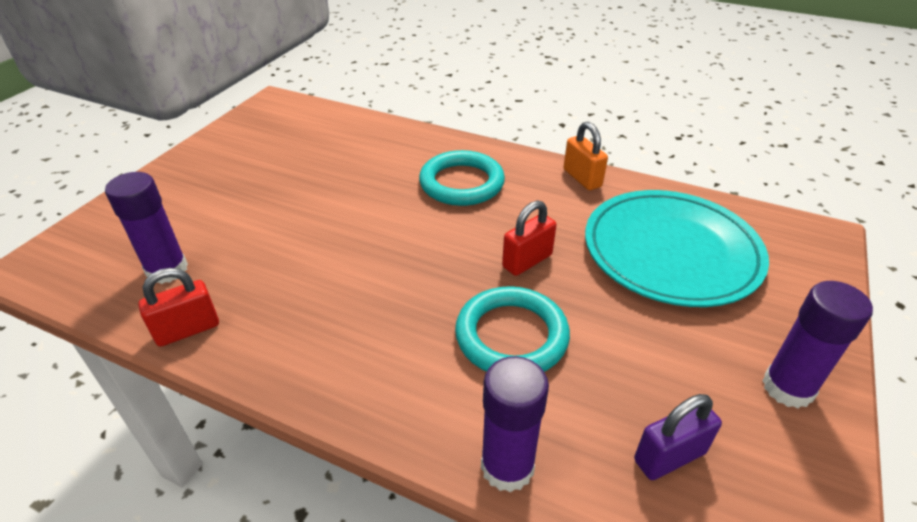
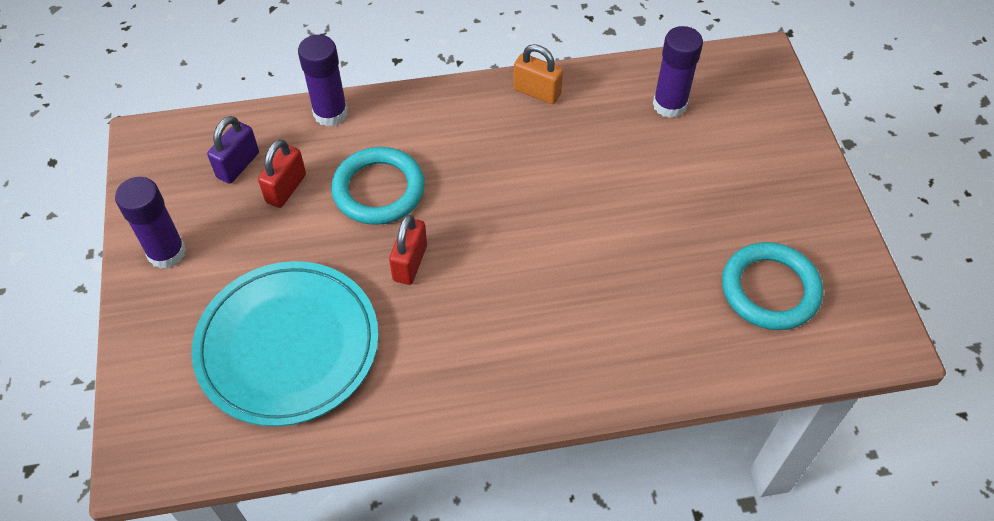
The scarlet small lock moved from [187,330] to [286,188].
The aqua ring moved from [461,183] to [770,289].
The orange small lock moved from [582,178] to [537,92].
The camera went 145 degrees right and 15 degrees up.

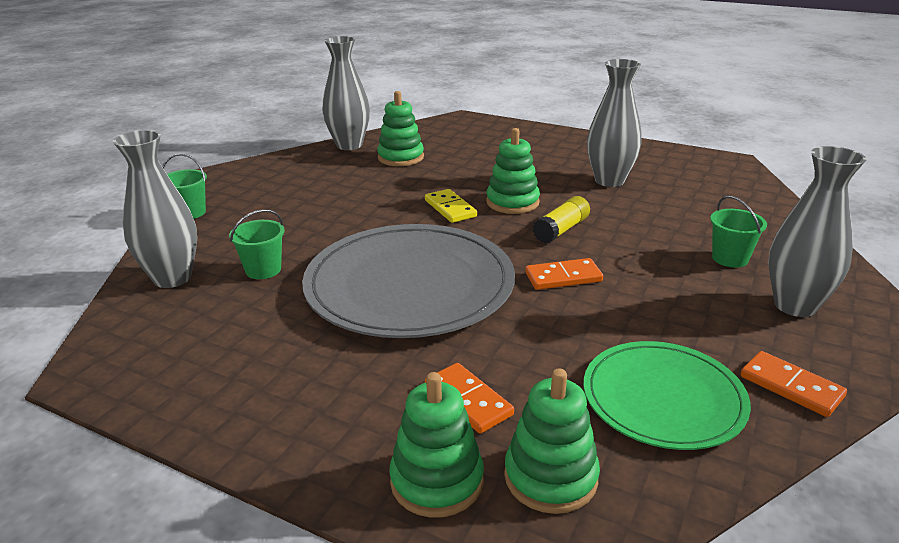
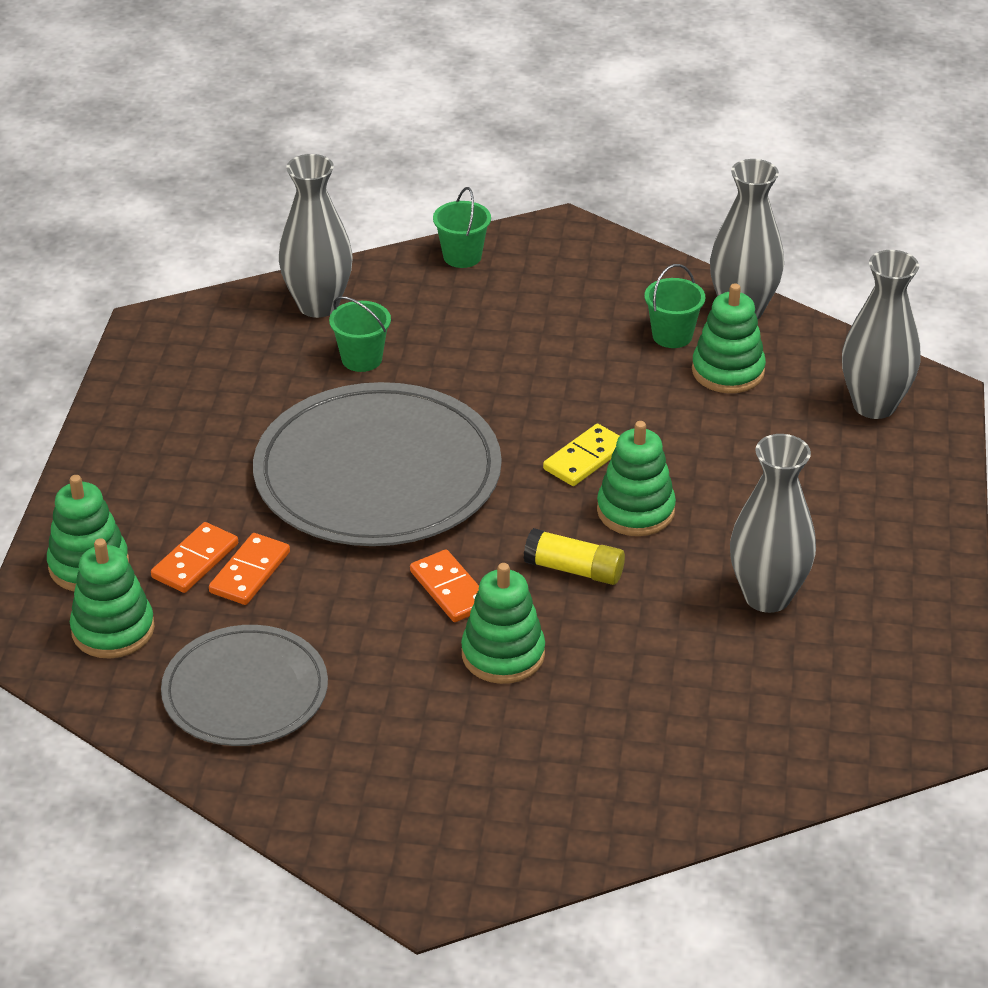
The green ring stacker at [503,654] appeared.
The green bucket moved from [730,258] to [672,336].
The orange domino moved from [791,387] to [250,572].
The gray vase moved from [795,305] to [874,405].
The green dinner plate at [663,398] became the gray dinner plate at [245,691].
The camera went 70 degrees right and 10 degrees up.

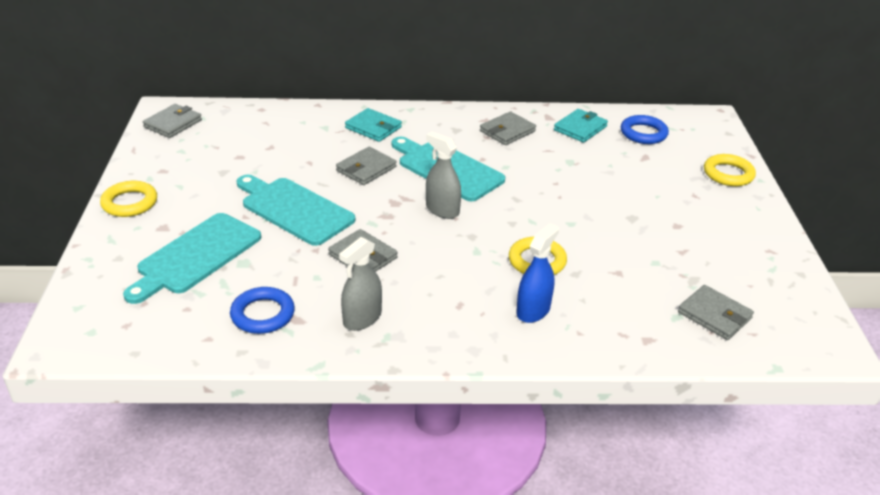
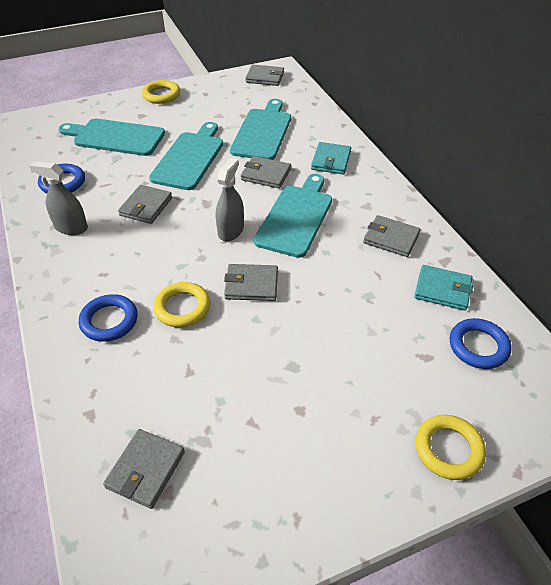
The gray wallet at [251,285] appeared.
The aqua cutting board at [263,132] appeared.
The cobalt spray bottle at [533,310] was replaced by the cobalt ring at [109,321].
The camera went 70 degrees right and 10 degrees up.

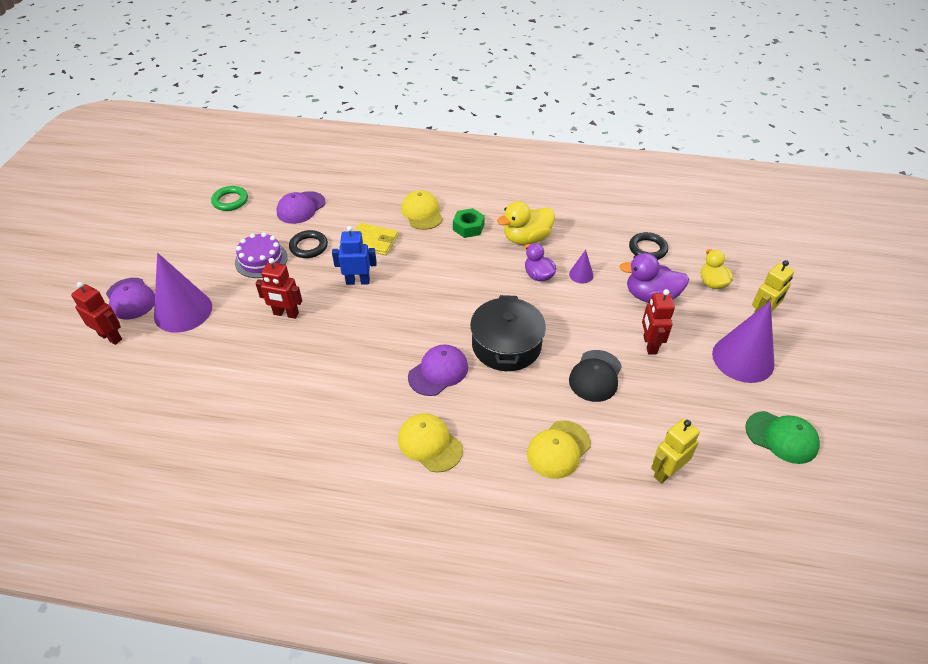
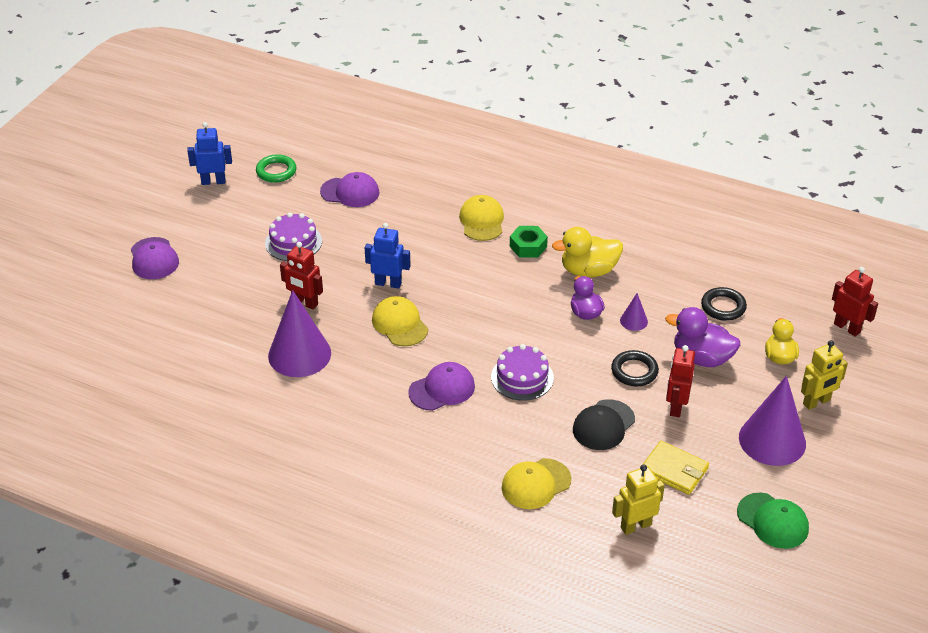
The cobalt robot figure at [213,181] appeared.
The scarlet robot figure moved from [110,337] to [847,328].
The violet cone moved from [183,311] to [299,354].
The black ring moved from [309,247] to [634,371].
The bright yellow wallet moved from [373,241] to [674,470].
The bright yellow peaked cap moved from [429,444] to [399,324].
The black stockpot at [506,345] was replaced by the violet gateau at [522,377].
The violet peaked cap at [301,208] turned 135 degrees counterclockwise.
The camera went 15 degrees right and 5 degrees down.

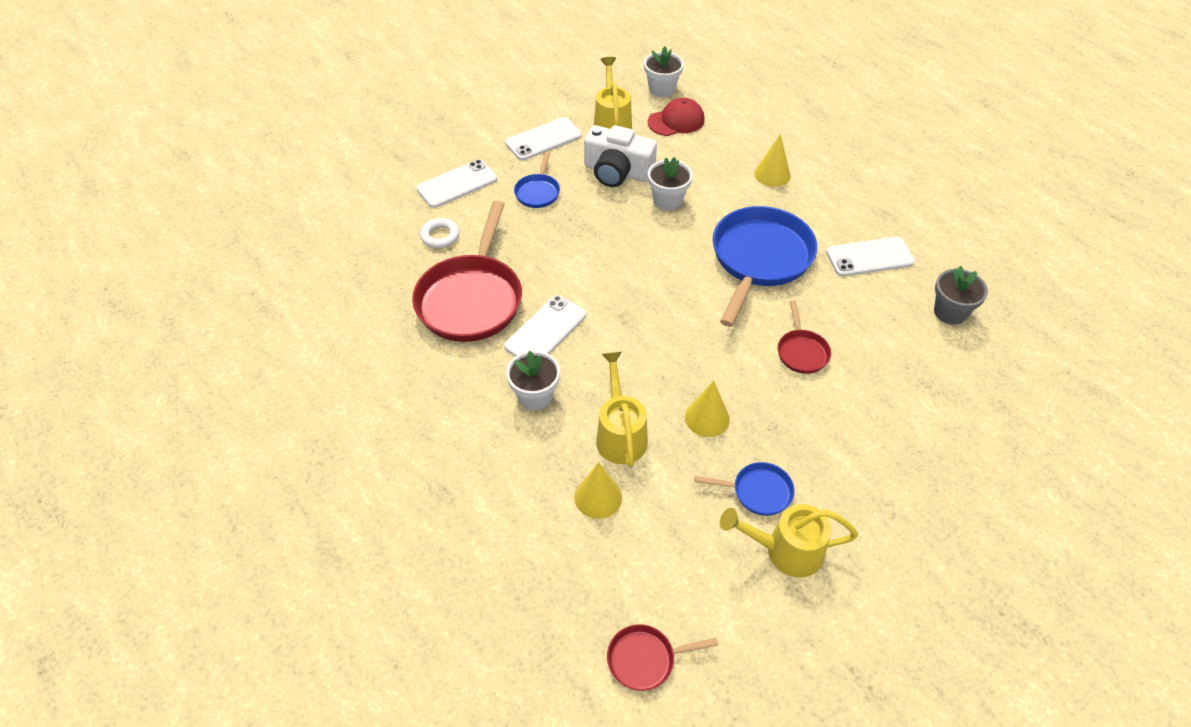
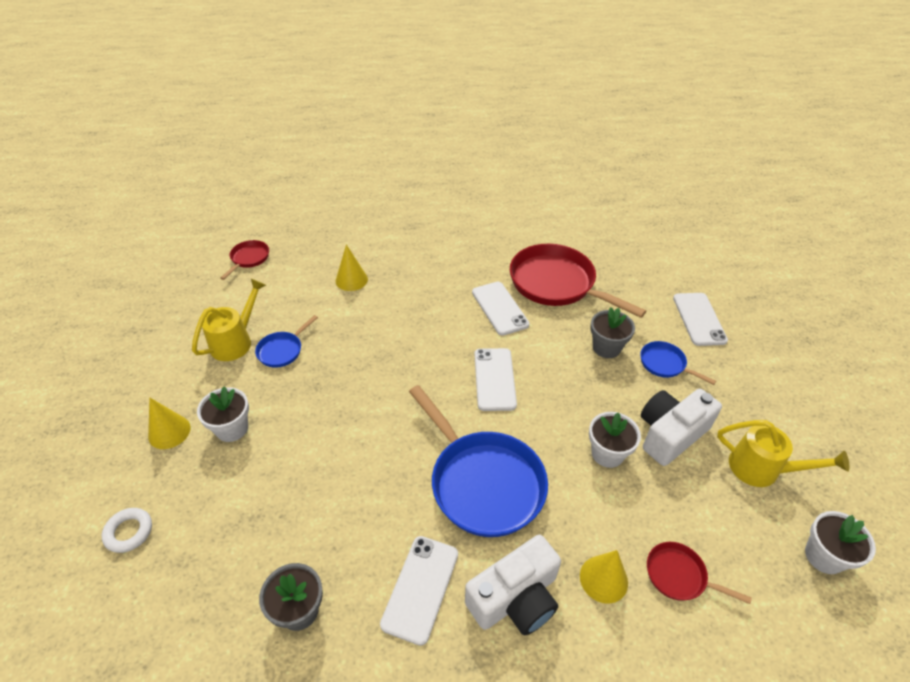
The bright yellow sprinkling can at [620,434] disappeared.
The scarlet peaked cap at [676,121] disappeared.
The pure white camera at [515,598] appeared.
The gray potted plant at [606,347] appeared.
The pure white ring moved from [440,236] to [129,532].
The pure white smartphone moved from [543,139] to [494,379].
The pure white potted plant moved from [535,396] to [232,428].
The bright yellow cone moved from [707,418] to [169,432].
The scarlet pan moved from [801,352] to [679,576].
The camera went 120 degrees right and 5 degrees down.

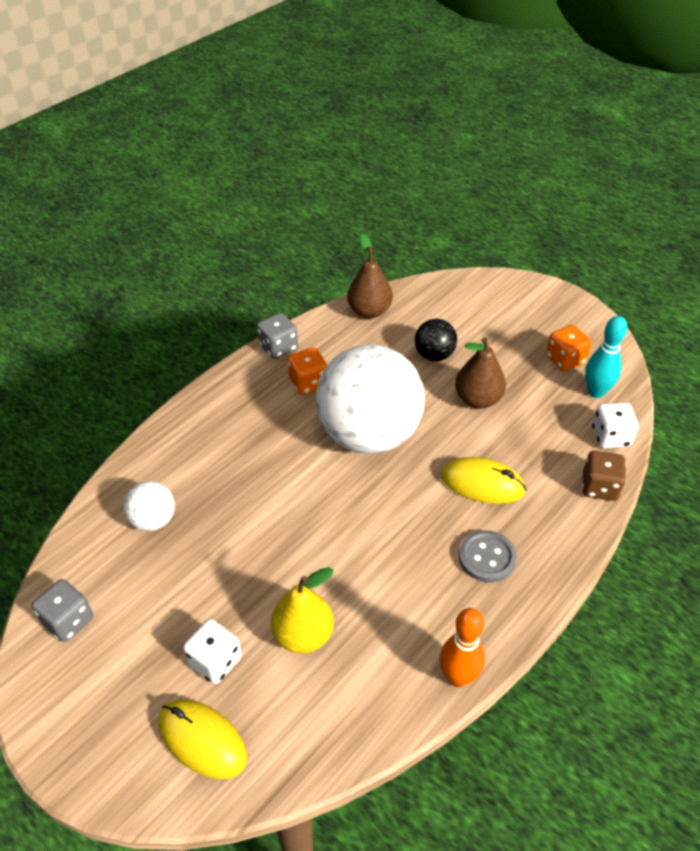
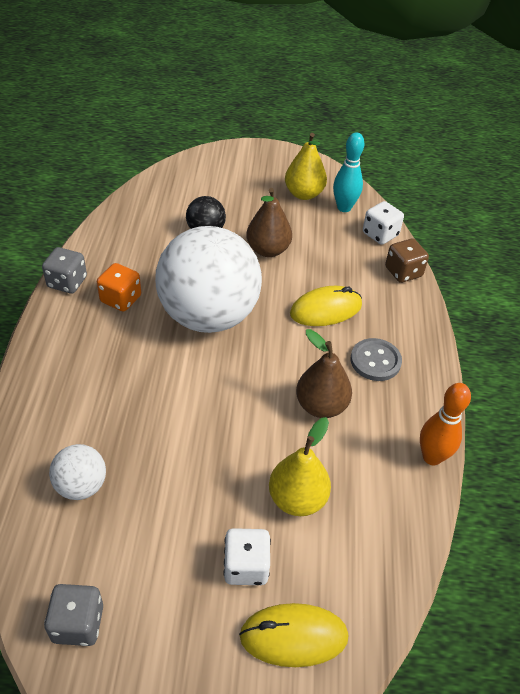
The dark brown pear moved from [369,311] to [321,406].
The orange dice at [565,359] was replaced by the bright yellow pear at [304,194].
The camera went 40 degrees left and 0 degrees up.

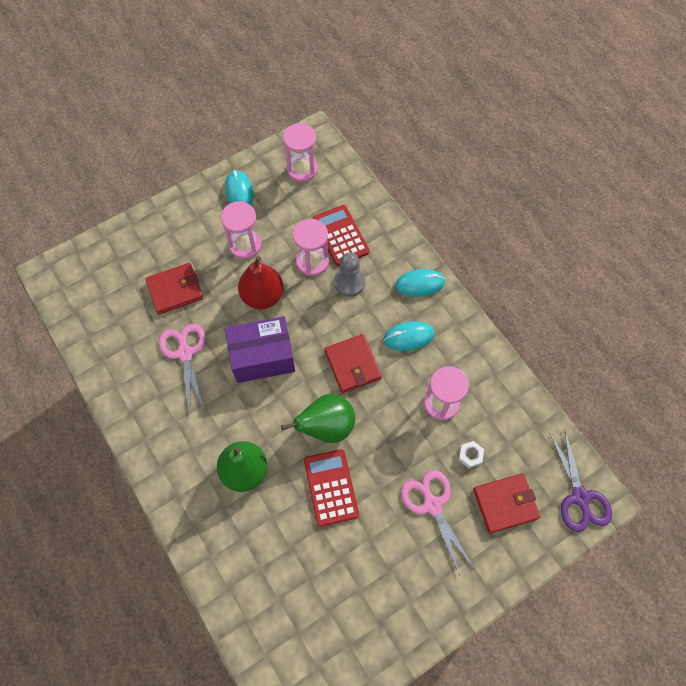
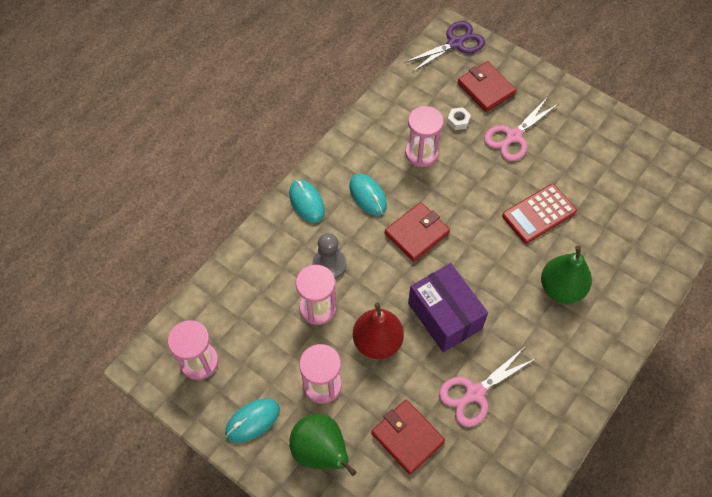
The scarlet pocket calculator at [340,236] disappeared.
The green pear moved from [326,427] to [321,451].
The camera went 110 degrees left and 5 degrees down.

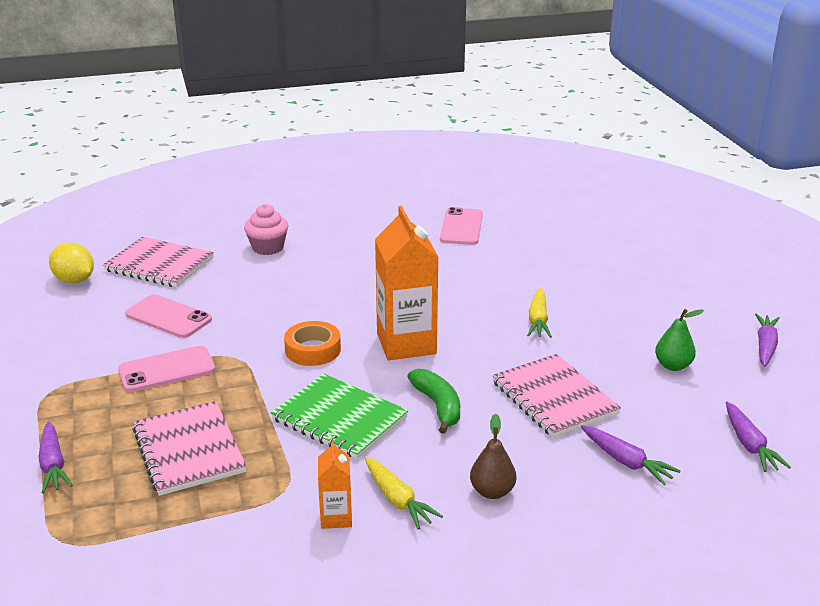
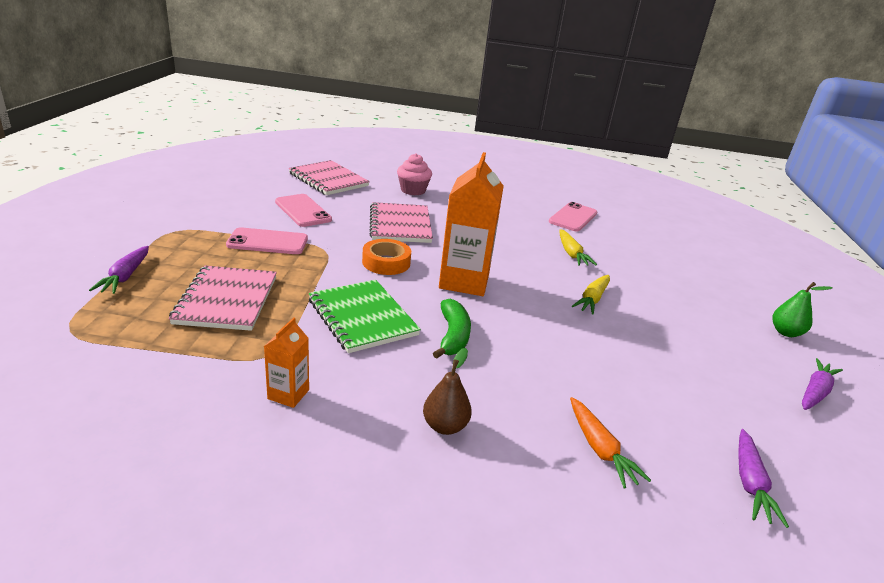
The bright yellow citrus fruit at [74,280] disappeared.
The bright yellow carrot moved from [397,500] to [571,254].
The pink notebook moved from [554,398] to [400,225].
The green pear moved from [673,365] to [785,332].
The violet carrot at [626,461] became the orange carrot at [599,449].
The camera went 20 degrees right and 0 degrees up.

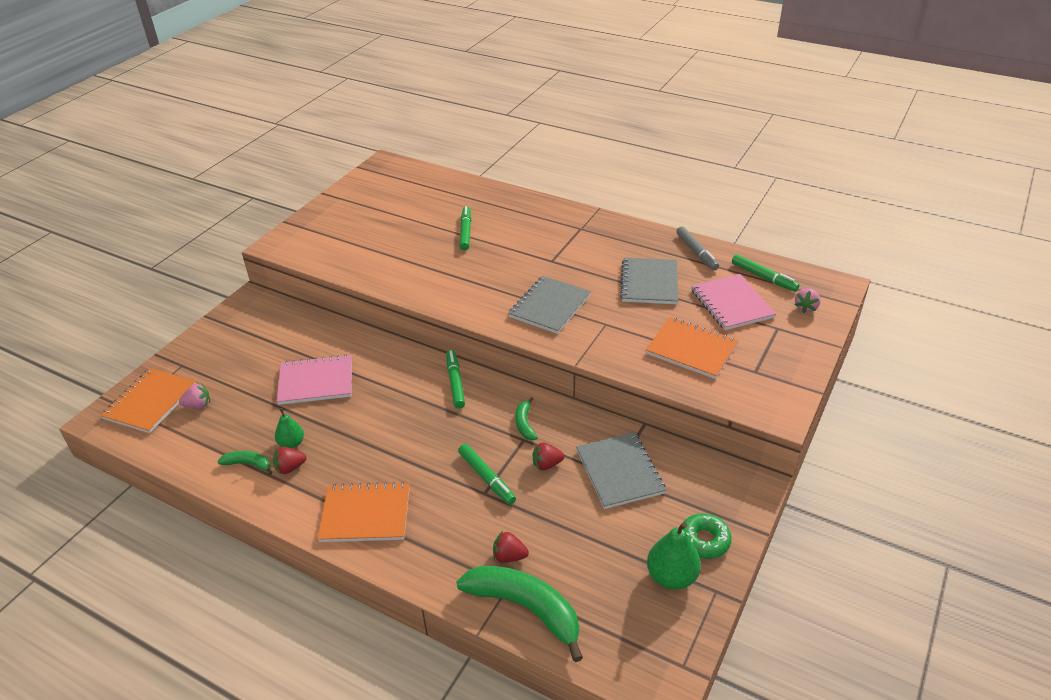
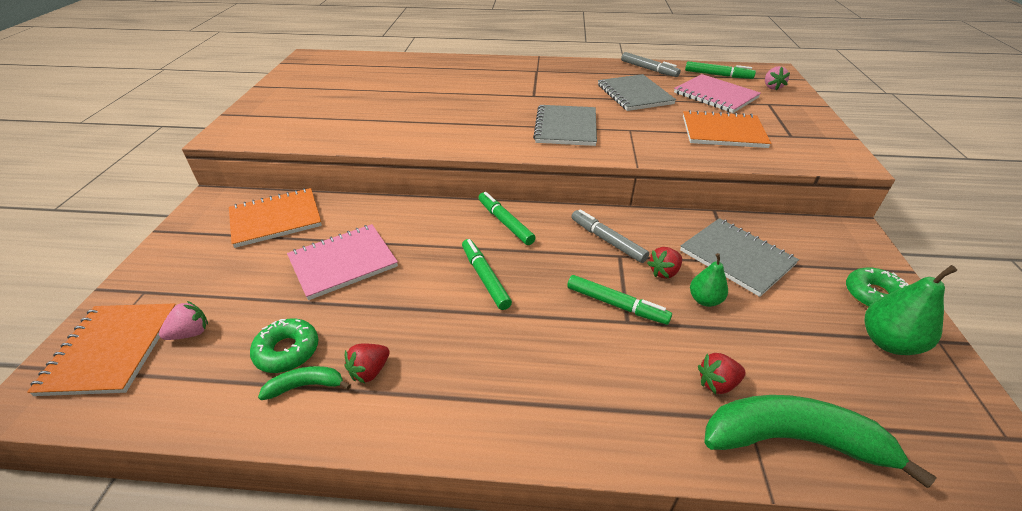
The green doughnut at [287,351] appeared.
The green pear moved from [291,443] to [704,300].
The orange notebook moved from [365,514] to [276,219].
The green felt pen moved from [465,232] to [485,278].
The green banana at [525,424] was replaced by the gray felt pen at [607,241].
The camera went 25 degrees left and 0 degrees up.

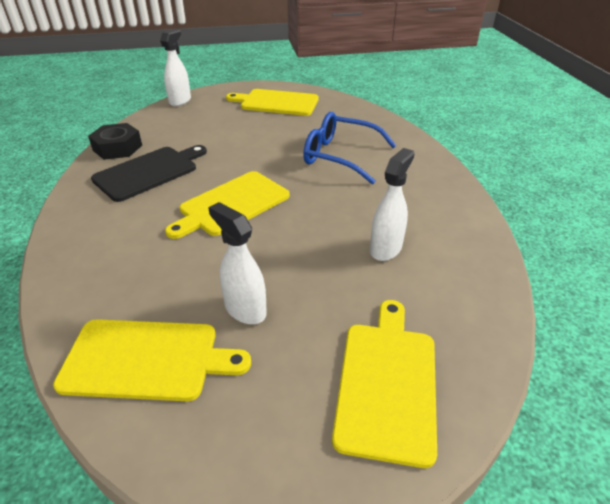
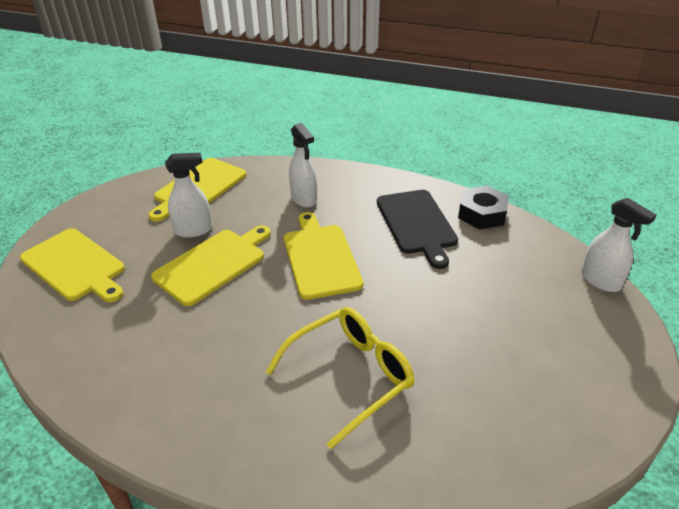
The bright yellow cutting board moved from [276,102] to [213,264].
The pure white spray bottle moved from [386,248] to [304,199].
The cobalt glasses at [340,156] became the bright yellow glasses at [350,376].
The camera went 120 degrees right and 0 degrees up.

